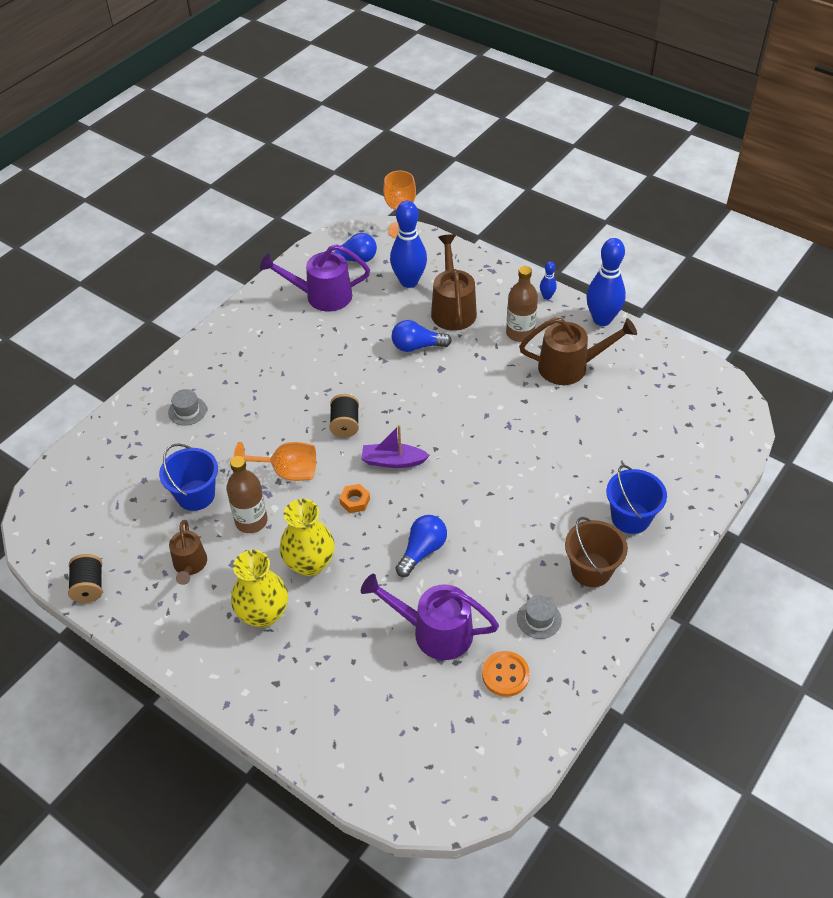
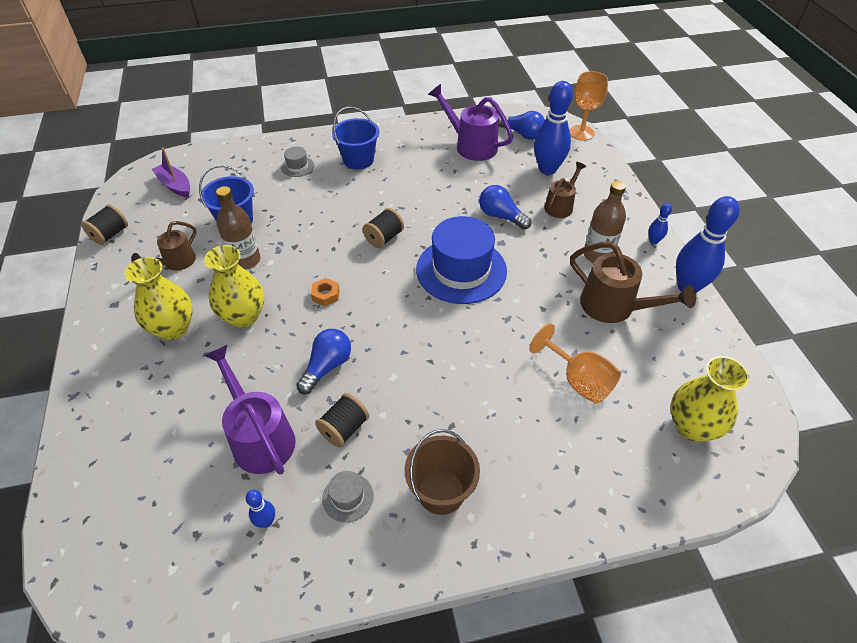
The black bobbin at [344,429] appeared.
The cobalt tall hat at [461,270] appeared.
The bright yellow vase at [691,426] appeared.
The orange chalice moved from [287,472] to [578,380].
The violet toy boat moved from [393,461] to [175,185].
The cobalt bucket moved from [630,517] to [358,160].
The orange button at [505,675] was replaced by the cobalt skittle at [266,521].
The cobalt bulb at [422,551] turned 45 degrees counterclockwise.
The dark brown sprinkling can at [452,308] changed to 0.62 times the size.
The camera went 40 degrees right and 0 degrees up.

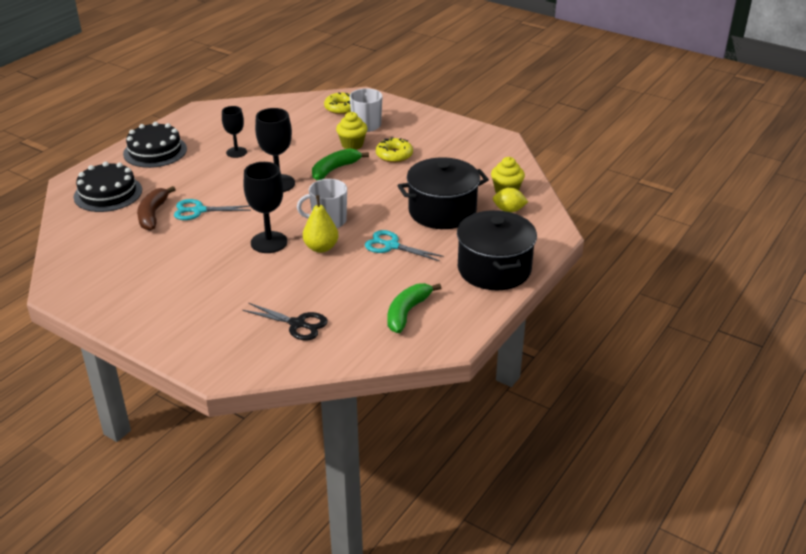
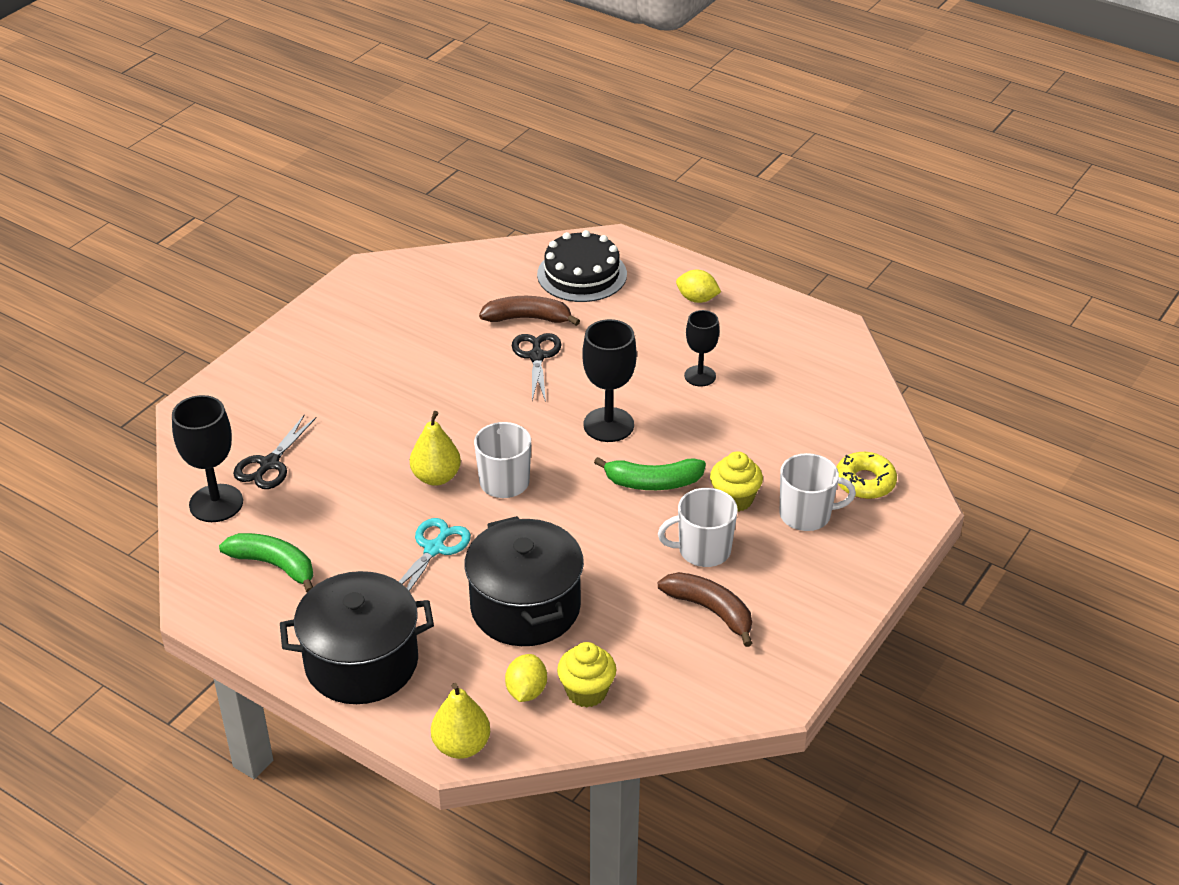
The bright yellow pear at [461,746] appeared.
The dark brown banana at [710,611] appeared.
The black chalice moved from [269,242] to [216,503].
The black gateau at [155,151] was replaced by the bright yellow citrus fruit at [697,299].
The bright yellow doughnut at [394,155] was replaced by the pure white tea mug at [703,550].
The aqua scissors at [199,210] became the black scissors at [537,356].
The green banana at [335,169] turned 135 degrees clockwise.
The camera went 90 degrees right and 5 degrees up.

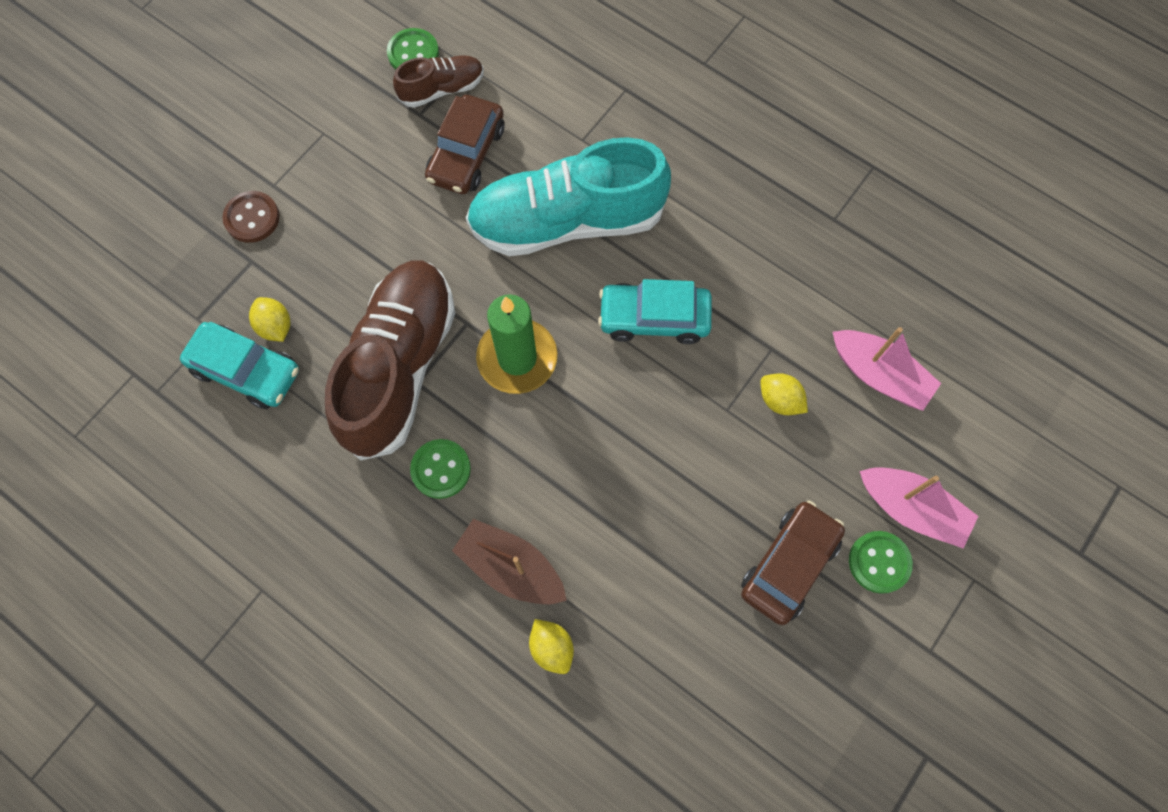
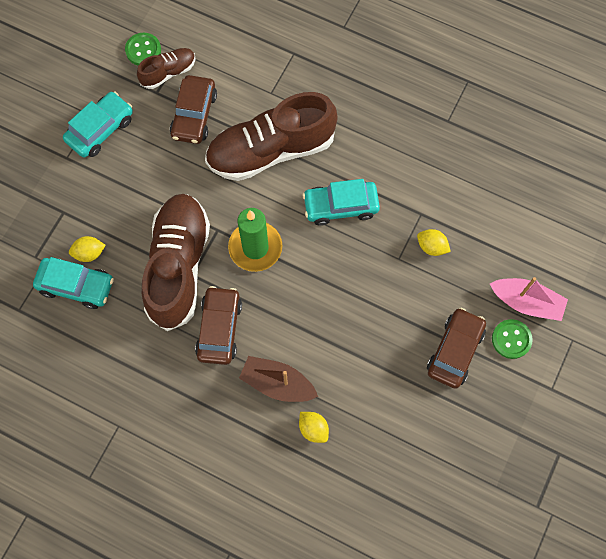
The dark brown button at [252,218] disappeared.
The pink toy boat at [879,375] disappeared.
The aqua car at [100,129] appeared.
The green button at [441,469] was replaced by the dark brown car at [219,328].
The aqua shoe at [567,221] became the dark brown shoe at [271,150].
The bright yellow citrus fruit at [275,326] turned 60 degrees counterclockwise.
The camera went 10 degrees left and 0 degrees up.

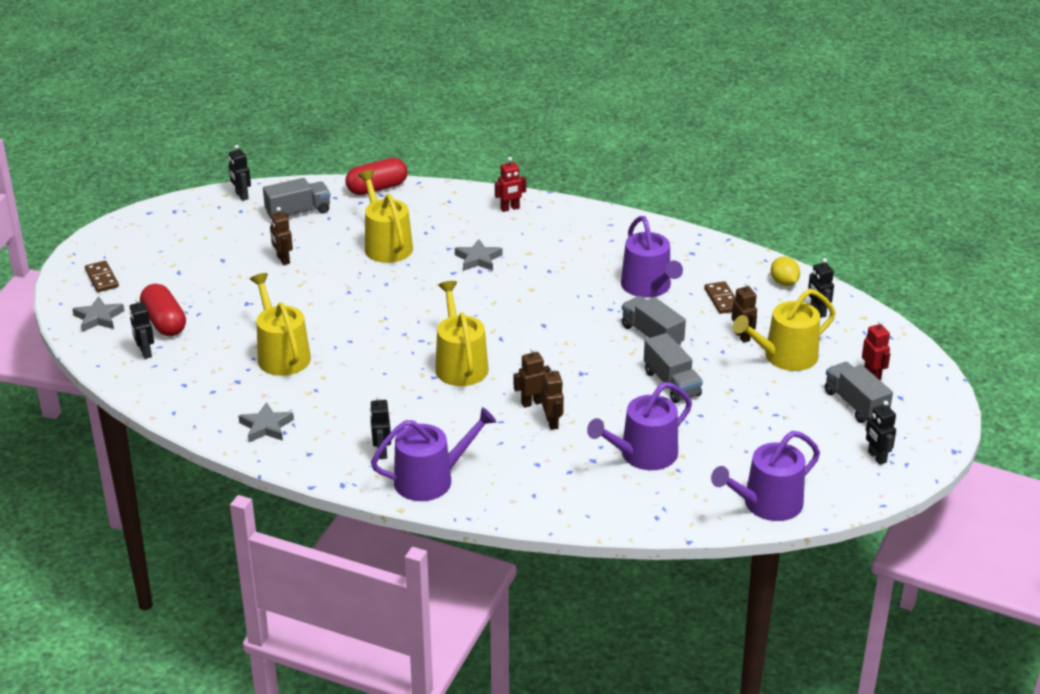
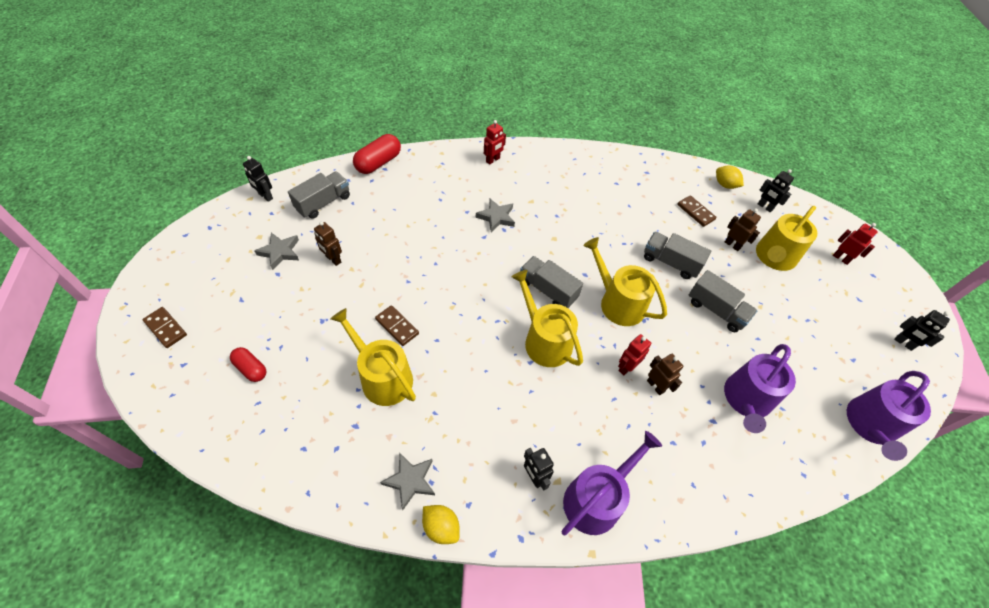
The black robot figure at [145,352] disappeared.
The violet sprinkling can at [648,287] disappeared.
The dark brown domino at [397,326] appeared.
The bright yellow citrus fruit at [441,527] appeared.
The gray star shape moved from [98,318] to [280,252].
The bright yellow sprinkling can moved from [386,245] to [618,302].
The gray truck moved from [855,404] to [548,290].
The dark brown robot figure at [532,403] became the scarlet robot figure at [626,367].
The scarlet capsule at [164,322] changed to 0.62 times the size.
The camera went 25 degrees left and 20 degrees up.

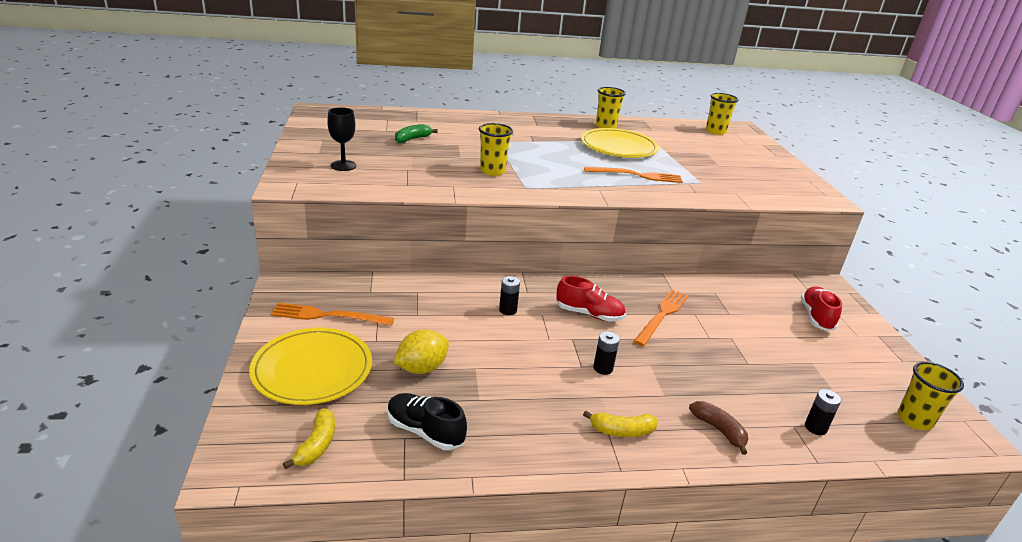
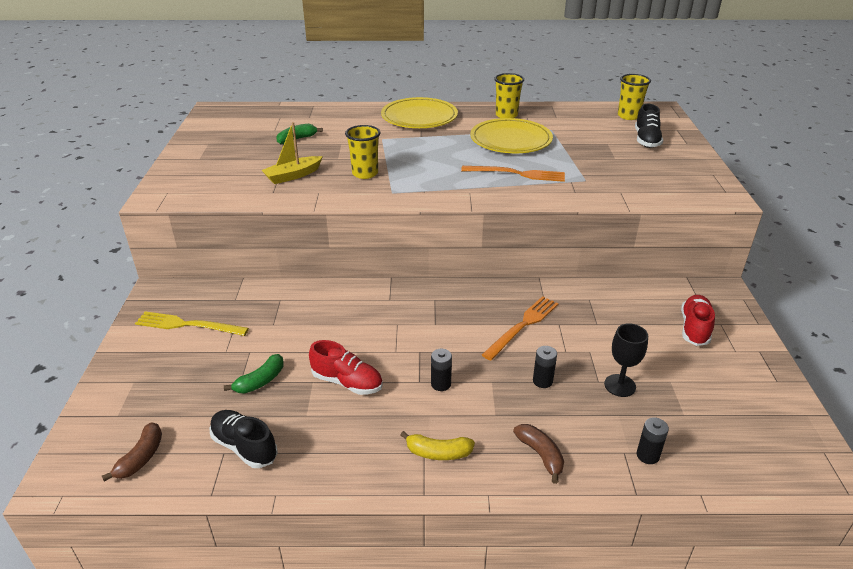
The bright yellow beaker at [914,420] disappeared.
The bright yellow toy boat at [293,176] appeared.
The black shoe at [646,140] appeared.
The bright yellow dinner plate moved from [312,369] to [419,117].
The black chalice moved from [343,165] to [620,385].
The black AA battery moved from [508,310] to [542,381].
The scarlet shoe moved from [589,314] to [347,382].
The bright yellow citrus fruit at [421,368] was replaced by the green banana at [260,381].
The orange fork at [328,316] became the bright yellow fork at [188,325].
The bright yellow banana at [316,445] became the dark brown banana at [141,457].
The camera went 10 degrees right and 5 degrees up.

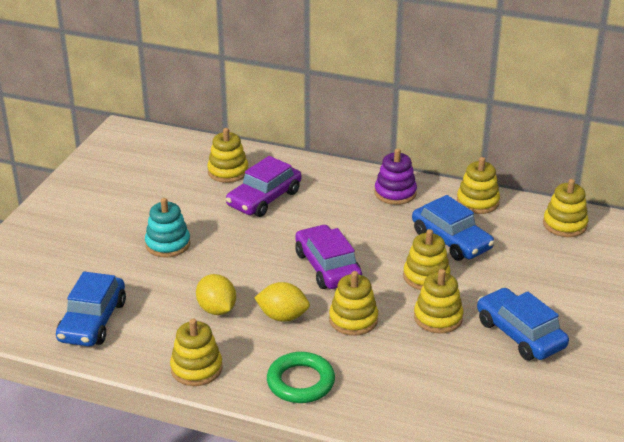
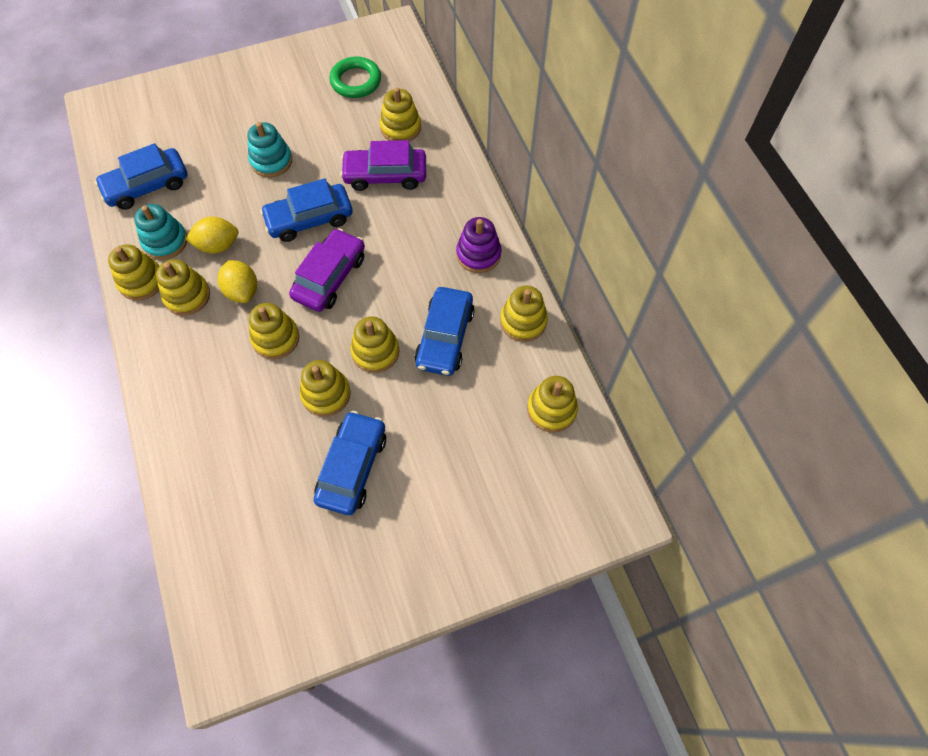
The aqua ring stacker at [165,241] appeared.
The bright yellow ring stacker at [187,296] appeared.
The cobalt car at [309,219] appeared.
The green ring moved from [300,382] to [356,81].
The bright yellow citrus fruit at [217,309] turned 60 degrees clockwise.
The camera went 50 degrees right and 30 degrees up.

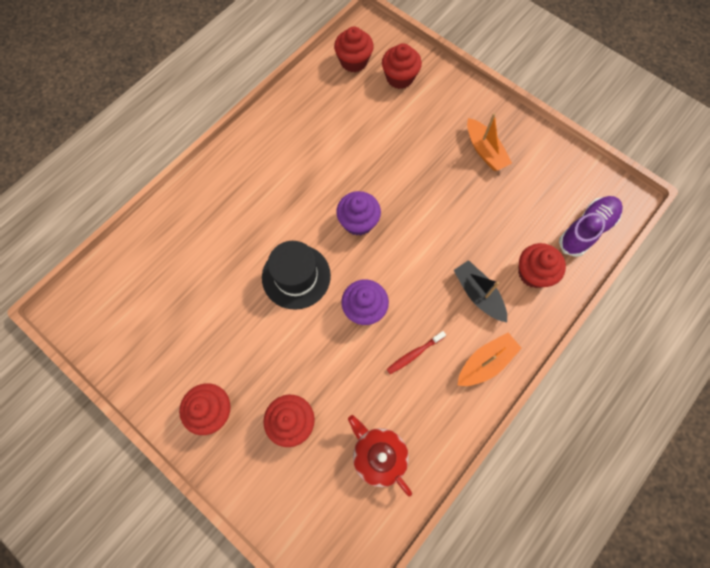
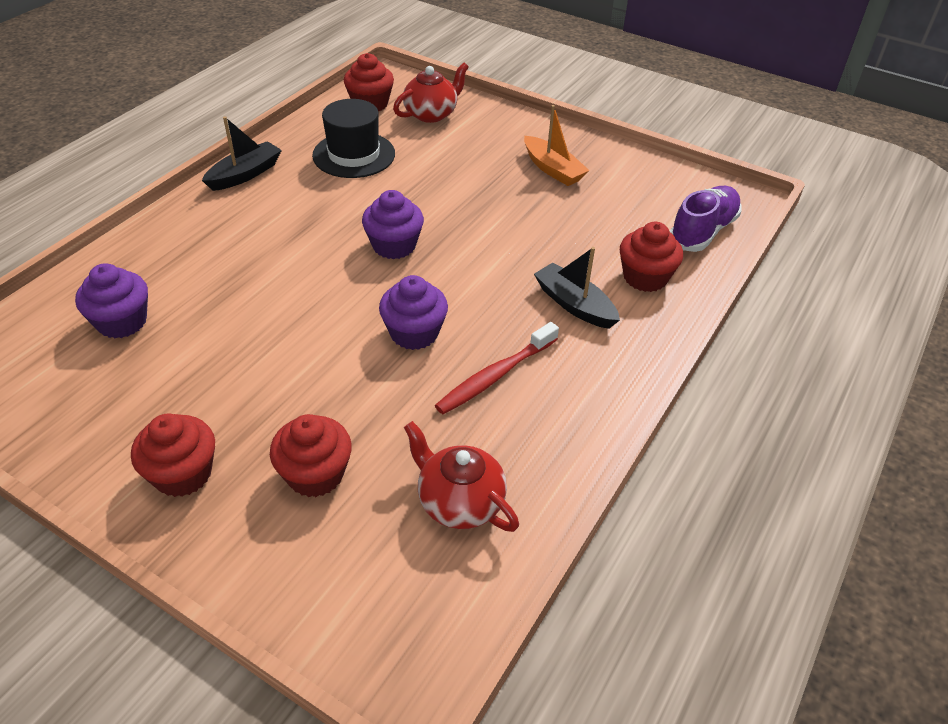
The orange toy boat at [485,362] disappeared.
The violet fairy cake at [122,322] appeared.
The black toy boat at [245,174] appeared.
The black tall hat moved from [296,276] to [354,155].
The scarlet fairy cake at [399,77] was replaced by the scarlet tea pot at [431,114].
The scarlet tooth brush at [414,354] changed to 1.53 times the size.
The camera went 10 degrees left and 25 degrees down.

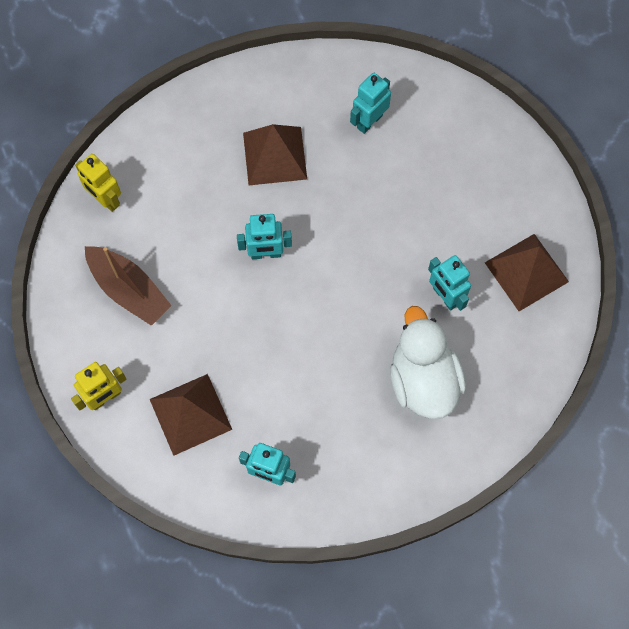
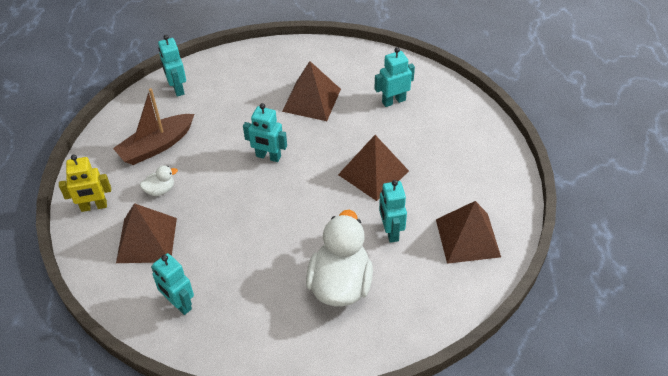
The pure white rubber duck at [160,190] appeared.
The dark brown pyramid at [373,173] appeared.
The bright yellow robot figure at [105,200] became the aqua robot figure at [177,88].
The dark brown toy boat at [129,290] turned 75 degrees clockwise.
The camera went 25 degrees right and 20 degrees down.

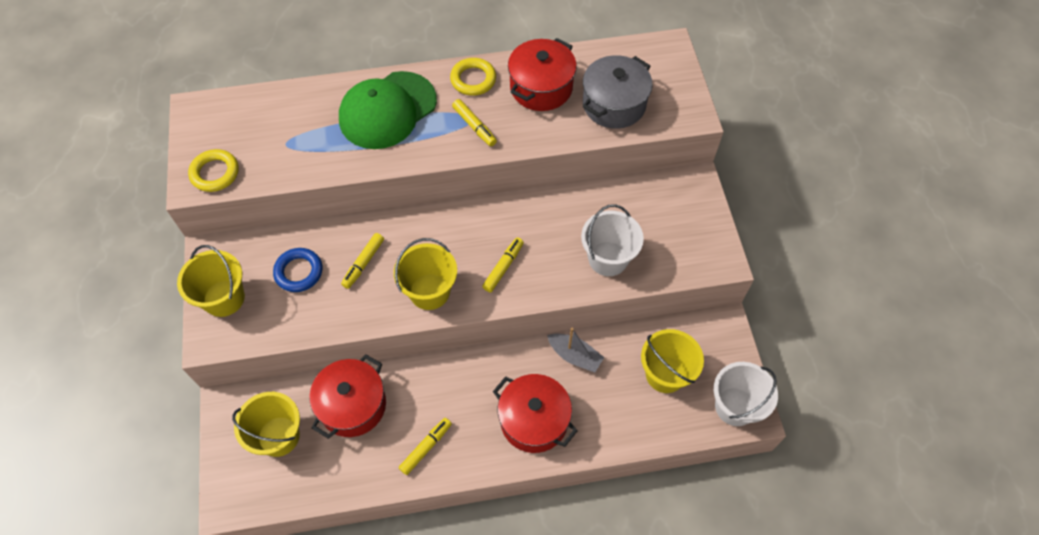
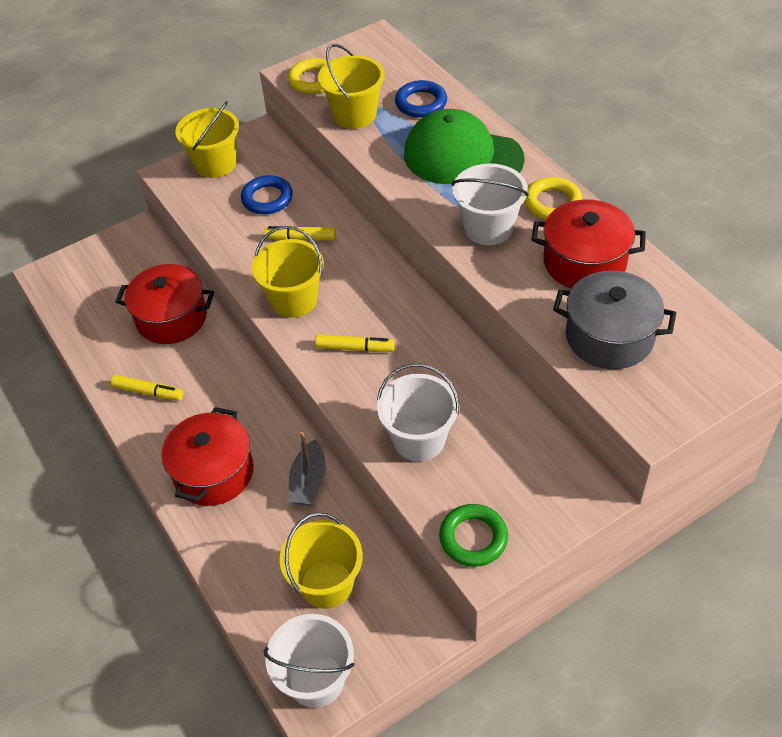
The cobalt ring at [421,103] appeared.
The green ring at [473,538] appeared.
The bright yellow bucket moved from [278,436] to [354,115].
The bright yellow felt pen at [474,126] was replaced by the pure white bucket at [488,228].
The camera went 70 degrees right and 10 degrees down.

